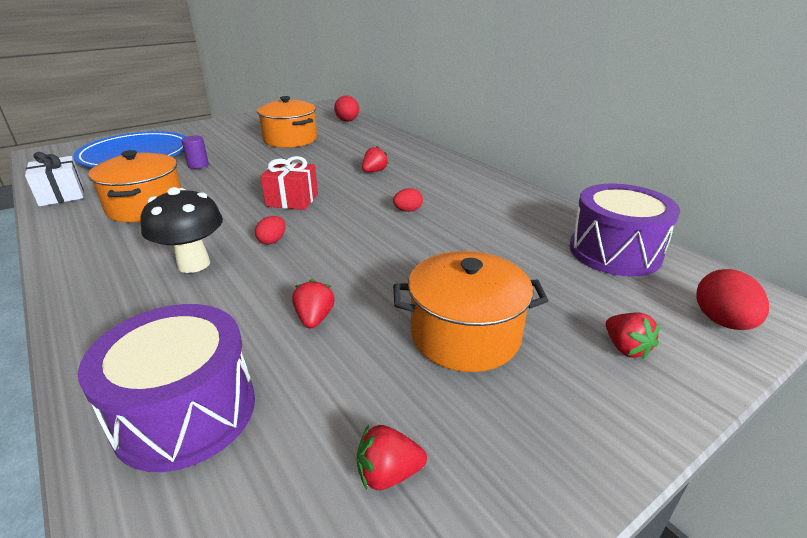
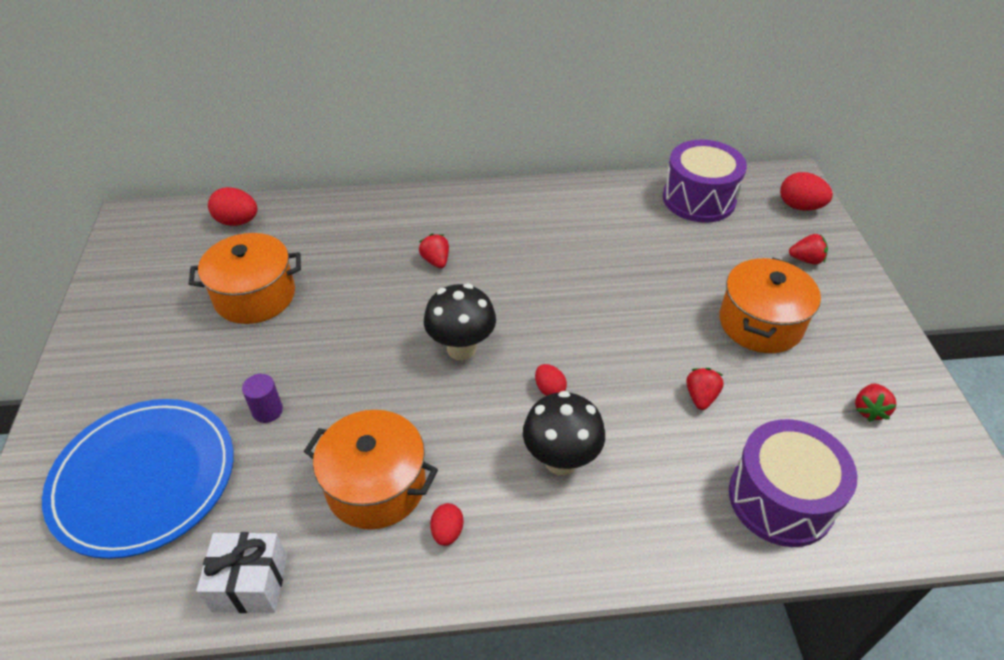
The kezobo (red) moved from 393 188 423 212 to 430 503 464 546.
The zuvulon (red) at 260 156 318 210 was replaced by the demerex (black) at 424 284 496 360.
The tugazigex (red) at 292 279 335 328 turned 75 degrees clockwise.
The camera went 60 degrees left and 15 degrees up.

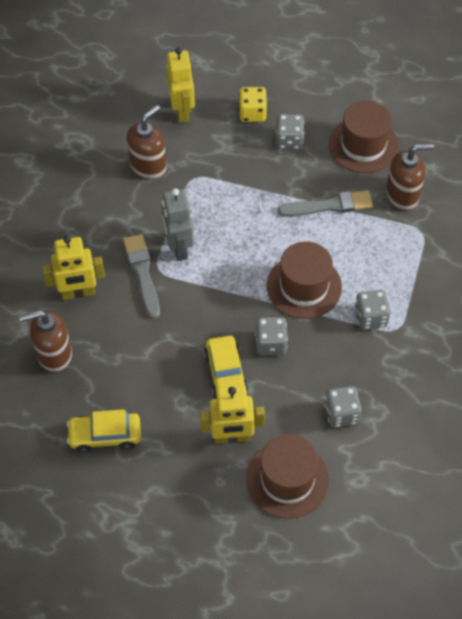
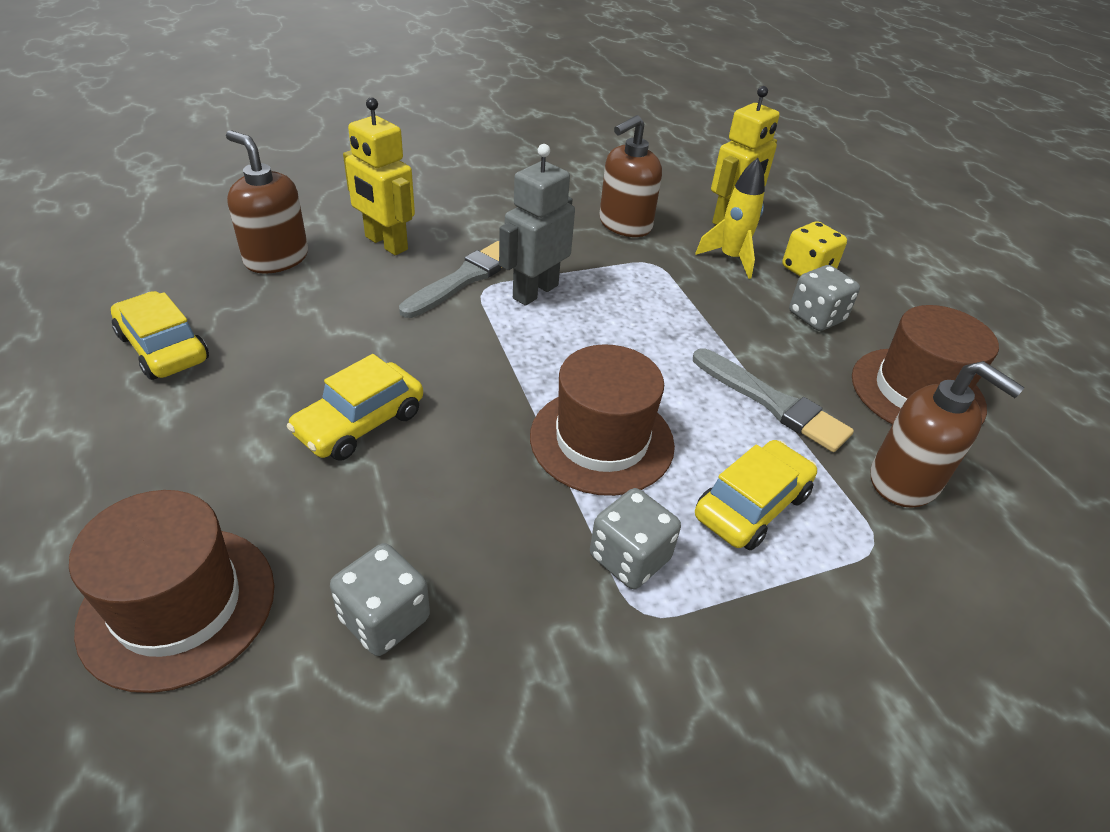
The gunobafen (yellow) at 200 386 265 444 disappeared.
The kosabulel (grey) at 255 317 288 355 disappeared.
The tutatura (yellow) at 695 158 765 279 appeared.
The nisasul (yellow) at 695 440 817 550 appeared.
The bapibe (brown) at 127 105 167 179 turned 135 degrees clockwise.
The camera went 50 degrees right and 15 degrees down.

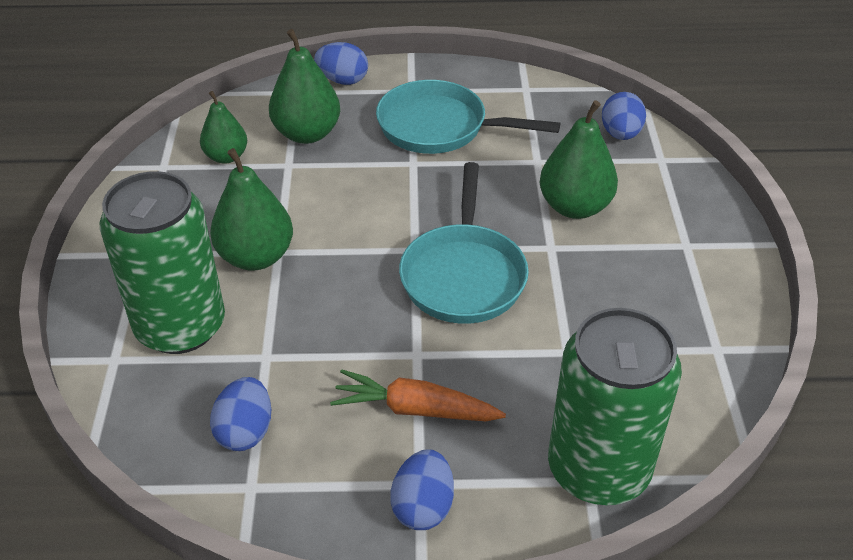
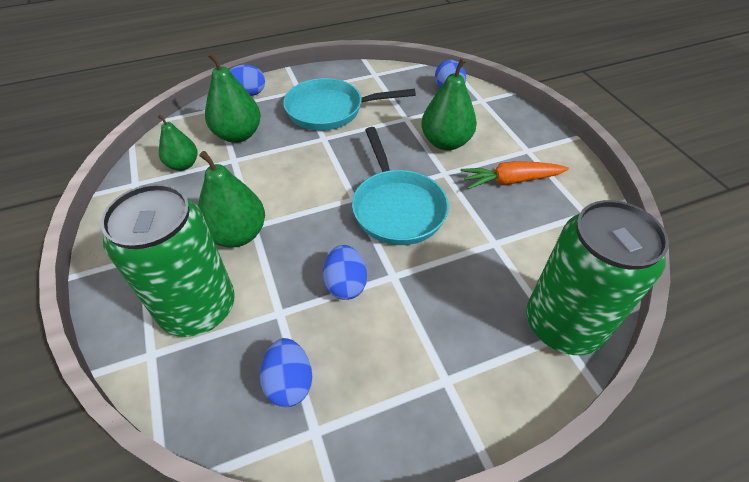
The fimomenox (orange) moved from 330 369 506 421 to 460 161 569 190.
The kezobo (blue) moved from 390 449 454 530 to 323 245 367 300.
The camera went 20 degrees left and 5 degrees up.

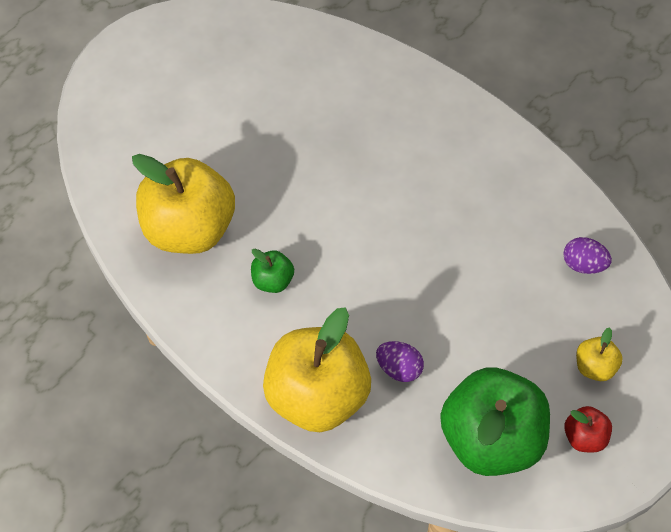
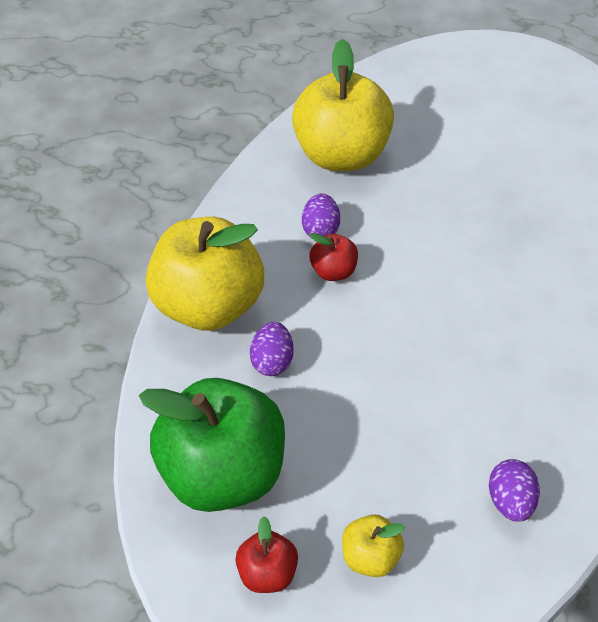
The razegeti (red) at 309 233 358 281 appeared.
The razegeti (green) at 251 249 294 293 was replaced by the kezobo (purple) at 302 193 340 237.
The camera went 70 degrees right and 10 degrees down.

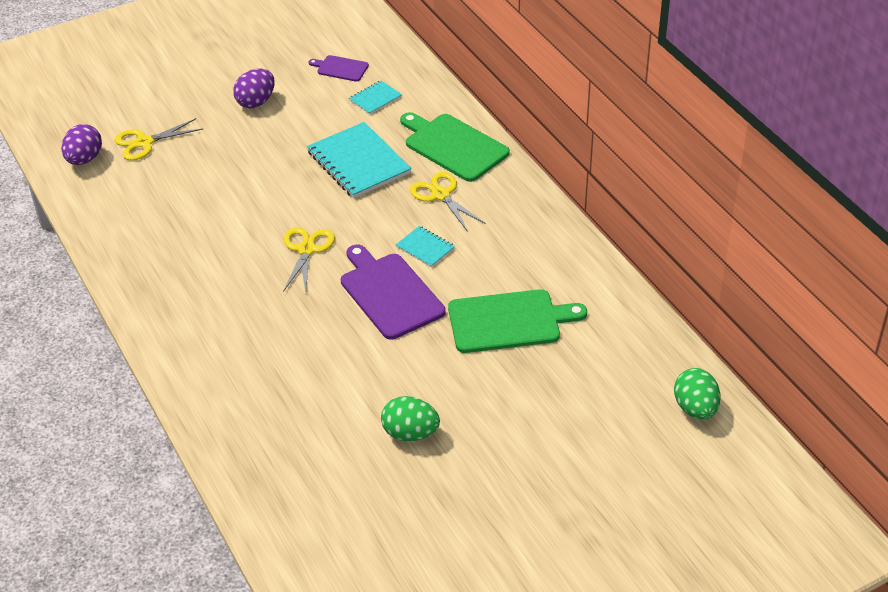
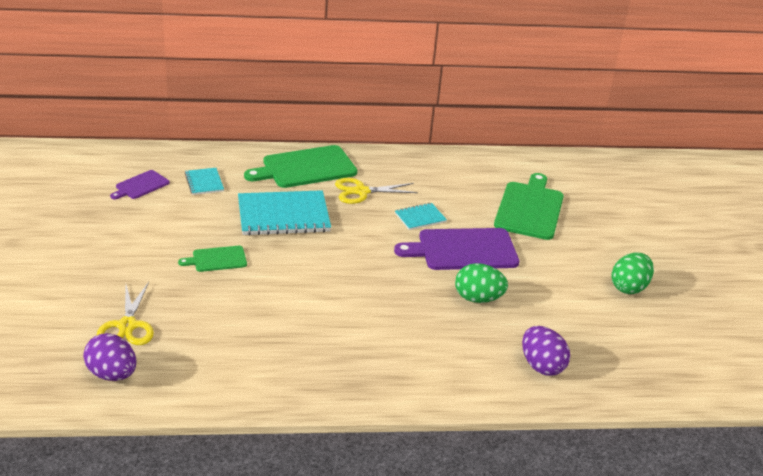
The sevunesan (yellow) at 283 227 335 293 disappeared.
The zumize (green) at 178 246 247 272 appeared.
The kezobo (purple) moved from 233 69 275 108 to 522 326 570 376.
The kezobo (green) moved from 674 368 721 419 to 455 263 508 303.
The camera went 70 degrees left and 10 degrees down.

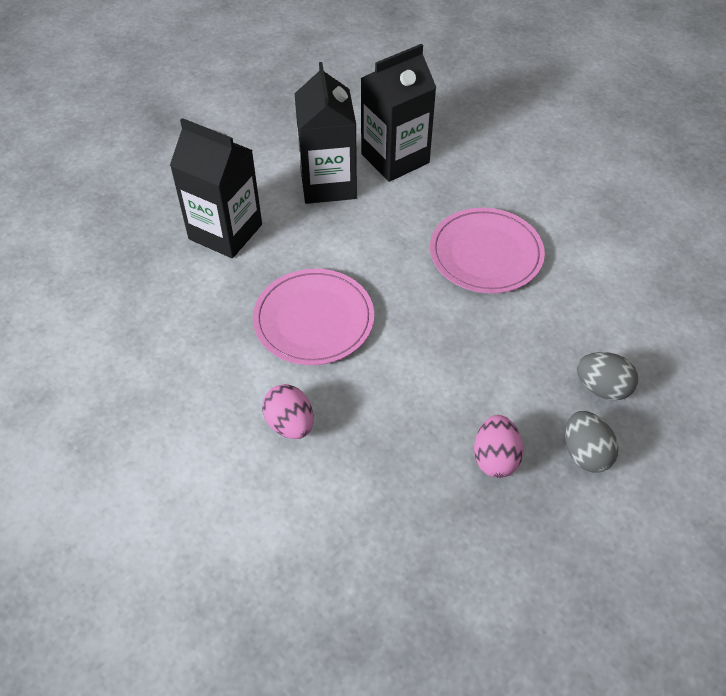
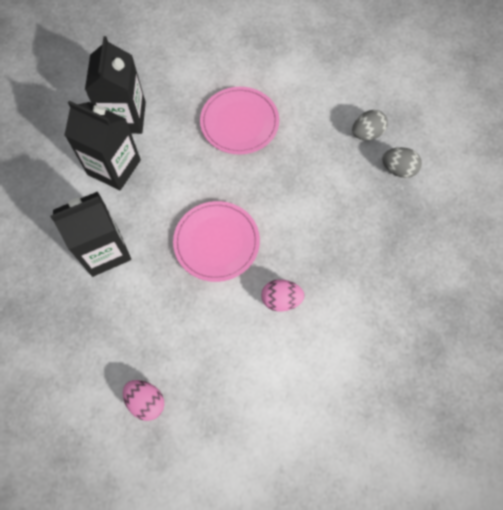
The kezobo (pink) moved from 474 415 523 478 to 123 380 164 421.
The camera went 55 degrees left and 15 degrees up.

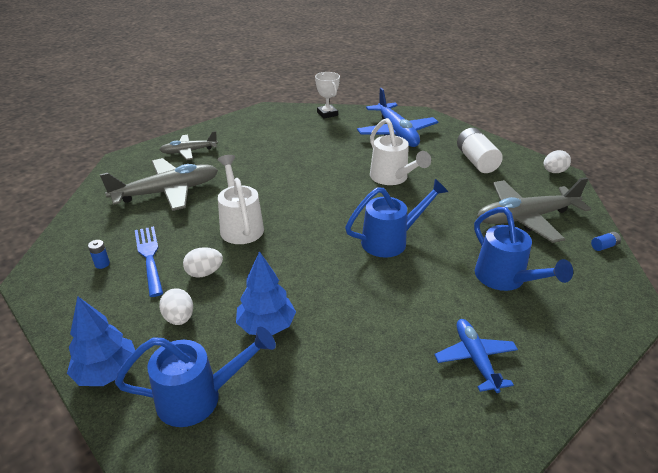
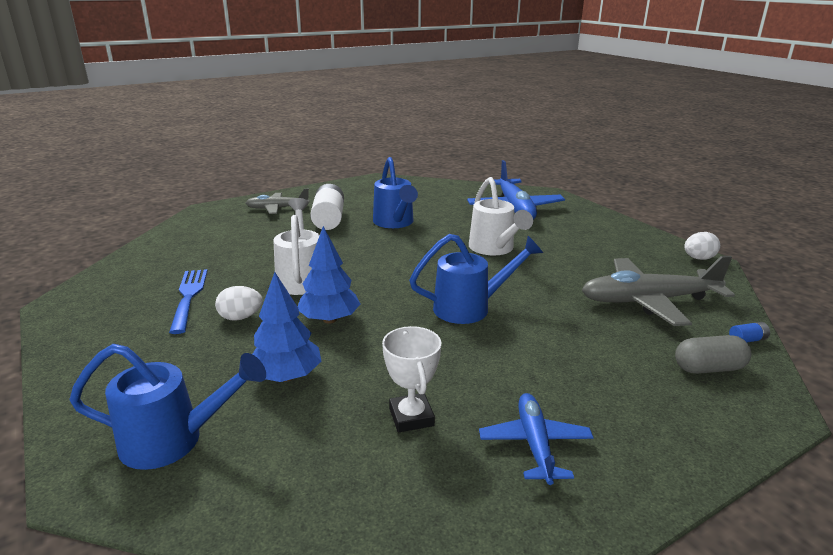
The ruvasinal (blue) at 88 240 110 269 disappeared.
The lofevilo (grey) at 100 158 218 211 disappeared.
The kezobo (white) at 159 288 193 325 disappeared.
The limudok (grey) at 675 335 752 374 appeared.
The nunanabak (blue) moved from 67 296 135 386 to 297 226 360 323.
The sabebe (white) moved from 315 72 340 118 to 382 326 441 432.
The ruvasinal (white) moved from 457 128 503 173 to 310 184 344 230.
The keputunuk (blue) moved from 474 207 573 291 to 373 157 418 228.
The camera went 10 degrees right and 10 degrees down.

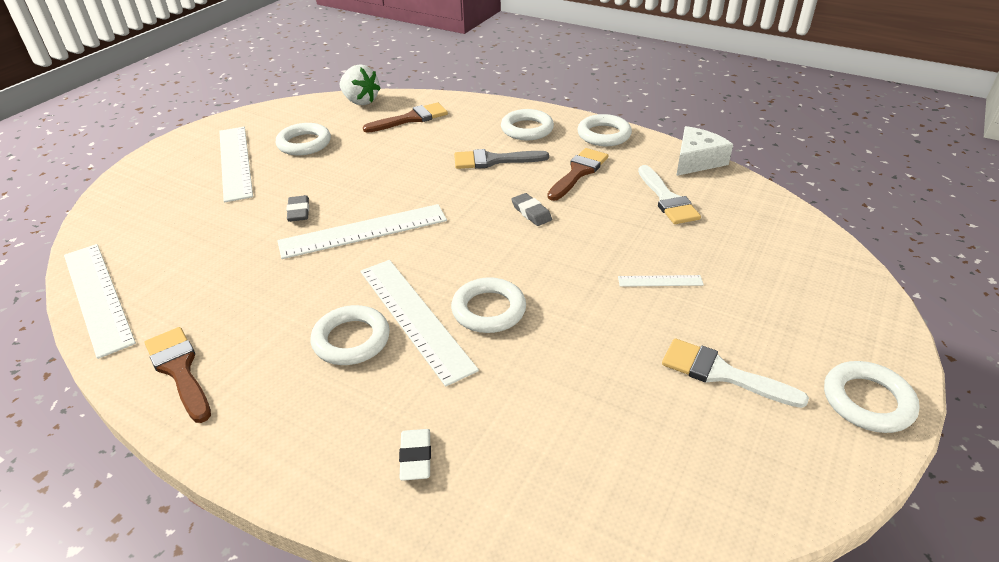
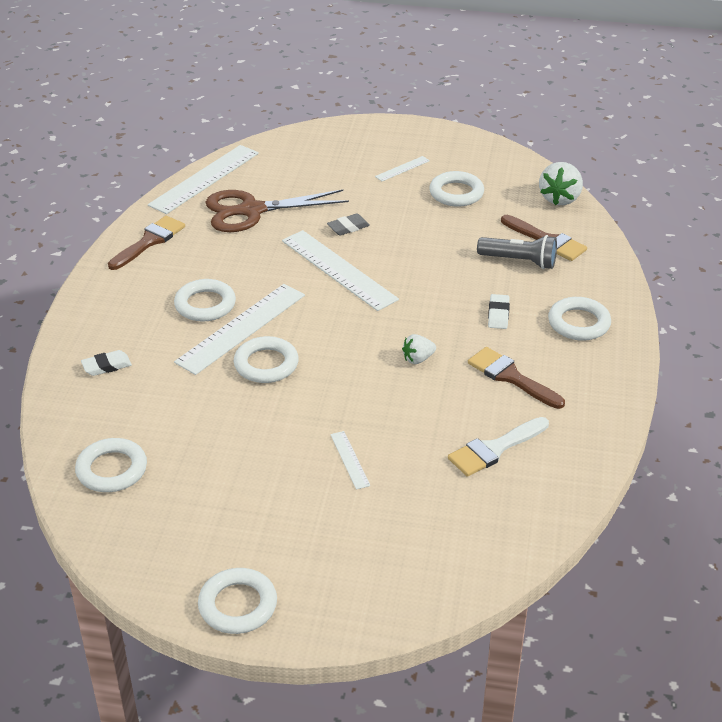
The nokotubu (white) at 662 338 809 408 disappeared.
The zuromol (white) at 676 126 733 176 disappeared.
The sevunesan (brown) at 205 189 349 232 appeared.
The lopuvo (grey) at 477 235 557 269 appeared.
The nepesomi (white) moved from 577 114 632 146 to 75 438 147 492.
The nokotubu (grey) at 454 149 549 169 was replaced by the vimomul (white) at 488 294 510 329.
The vimomul (grey) at 511 193 552 226 was replaced by the tugazigex (white) at 402 334 436 364.
The nokotubu (brown) at 547 148 608 201 turned 150 degrees counterclockwise.
The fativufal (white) at 219 127 253 203 changed to 0.45 times the size.
The camera went 70 degrees right and 0 degrees up.

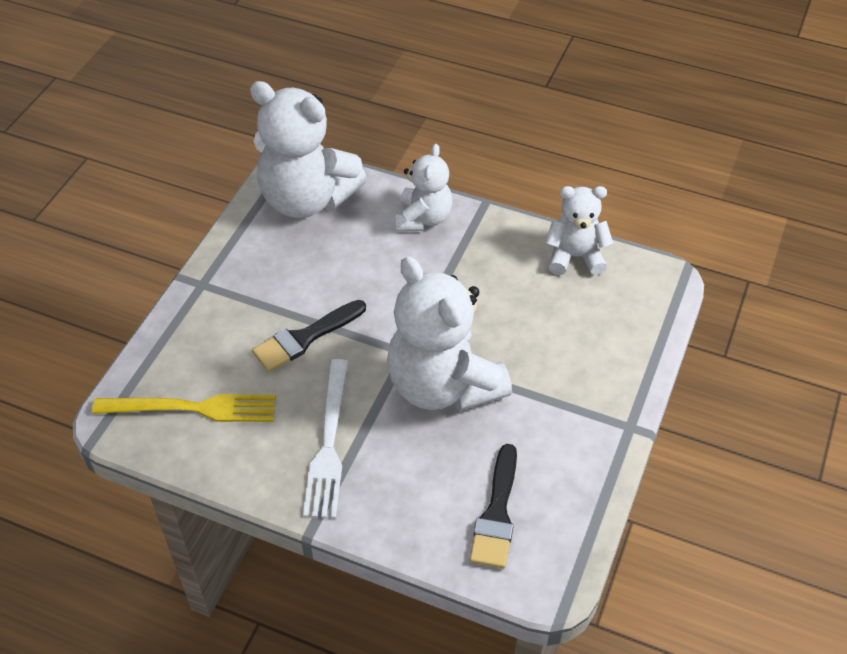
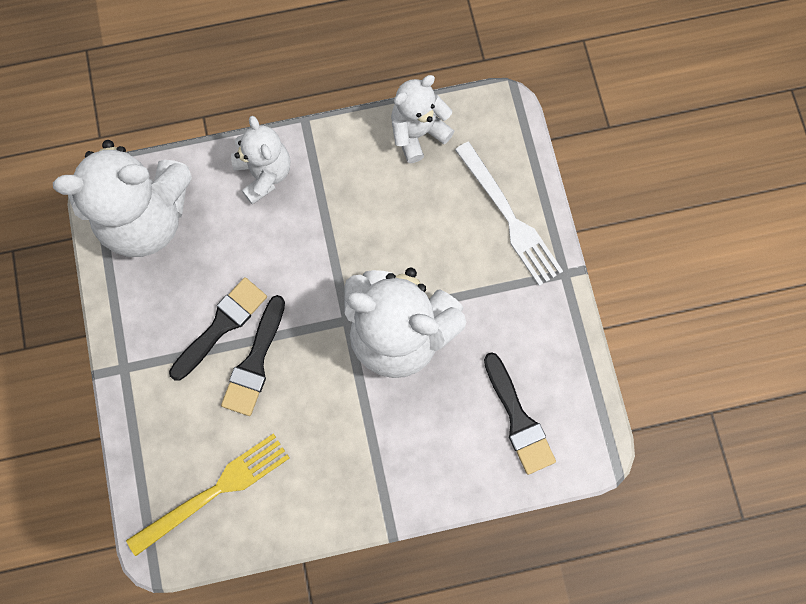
The nokotubu (black) at 169 277 267 381 appeared.
The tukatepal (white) moved from 303 359 349 518 to 455 142 563 286.
The camera went 35 degrees left and 25 degrees up.

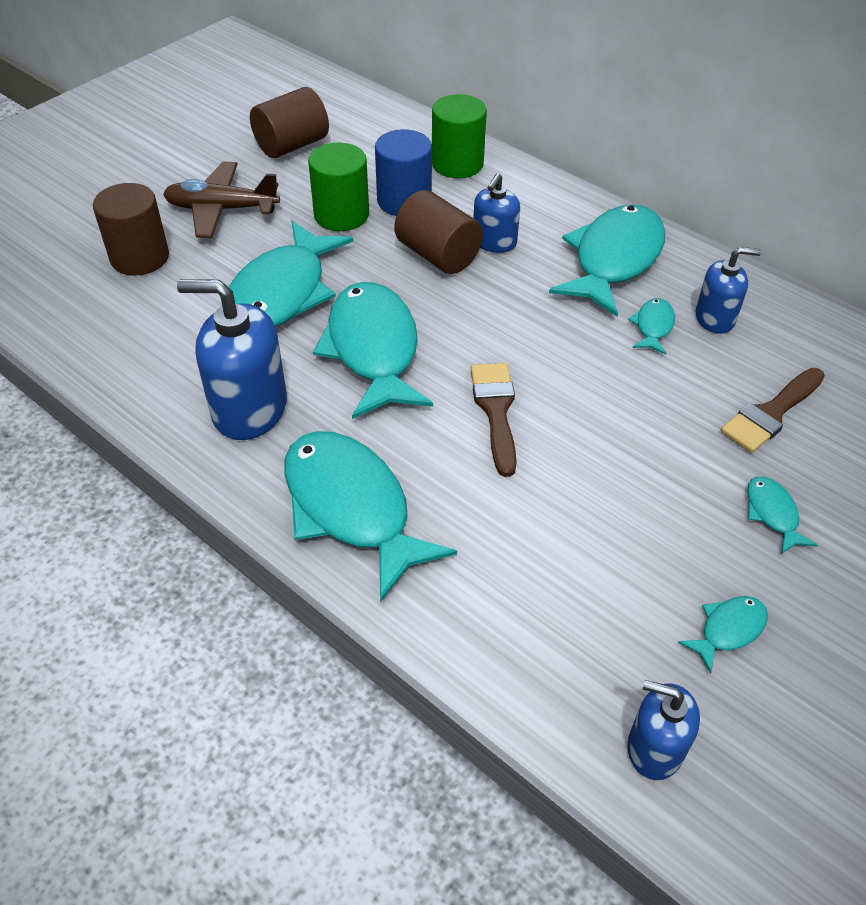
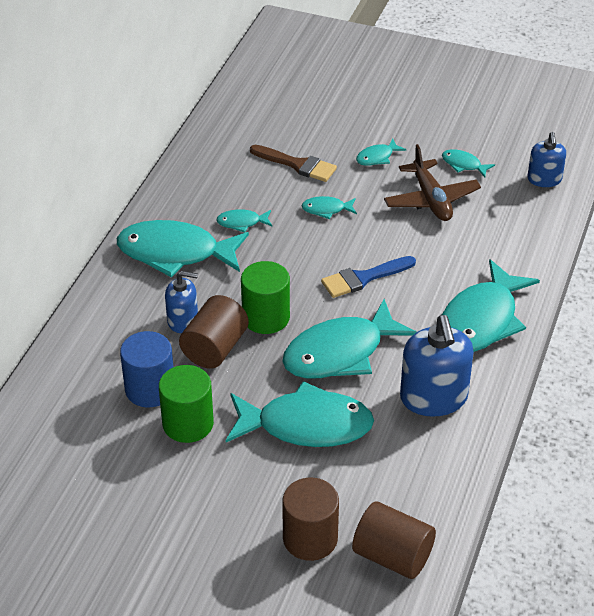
The bapibe (blue) at 696 247 761 334 disappeared.
The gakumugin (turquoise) at 302 196 357 219 appeared.
The lofevilo (brown) moved from 163 161 280 238 to 384 144 481 221.
The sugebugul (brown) moved from 250 87 329 158 to 352 501 436 579.
The sugebugul (green) moved from 432 94 487 178 to 241 261 290 334.
The nokotubu (brown) at 471 363 517 477 became the nokotubu (blue) at 321 256 416 298.
The camera went 110 degrees left and 5 degrees down.

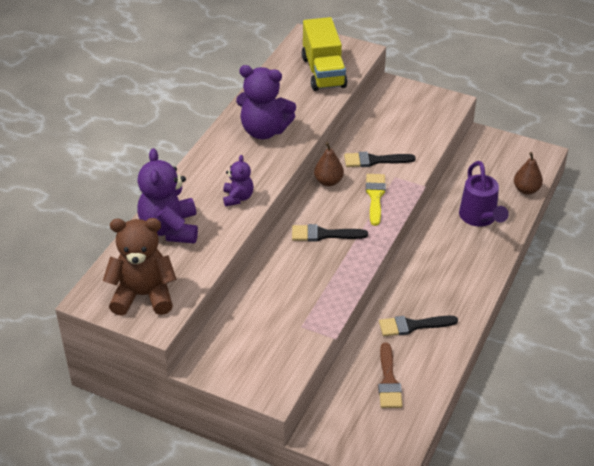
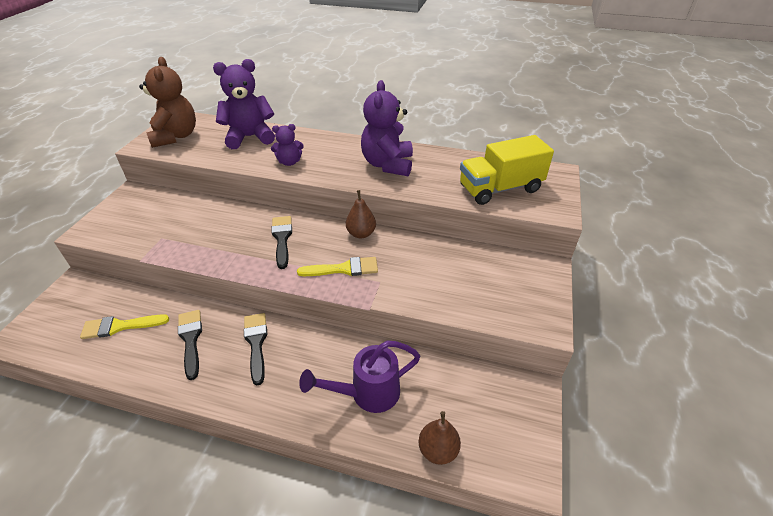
The nokotubu (black) moved from 344 152 416 167 to 244 313 267 386.
The nokotubu (brown) at 378 343 403 408 became the nokotubu (yellow) at 80 314 169 339.
The camera went 80 degrees right and 0 degrees up.

